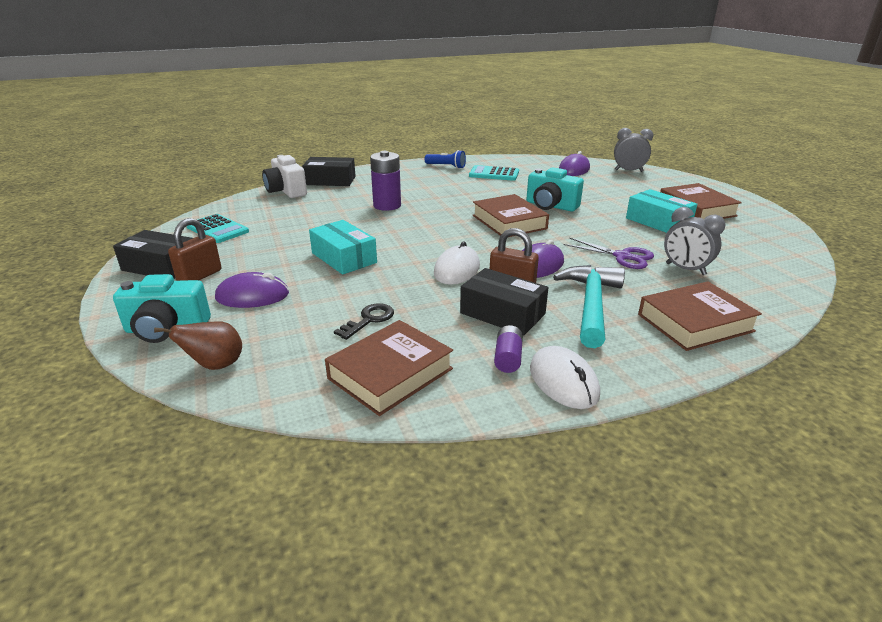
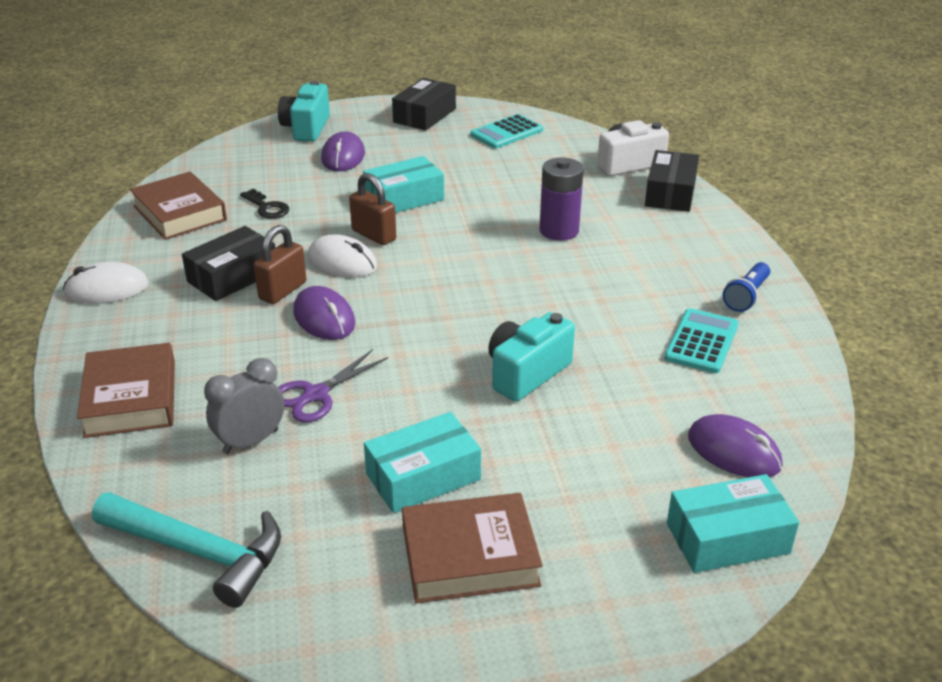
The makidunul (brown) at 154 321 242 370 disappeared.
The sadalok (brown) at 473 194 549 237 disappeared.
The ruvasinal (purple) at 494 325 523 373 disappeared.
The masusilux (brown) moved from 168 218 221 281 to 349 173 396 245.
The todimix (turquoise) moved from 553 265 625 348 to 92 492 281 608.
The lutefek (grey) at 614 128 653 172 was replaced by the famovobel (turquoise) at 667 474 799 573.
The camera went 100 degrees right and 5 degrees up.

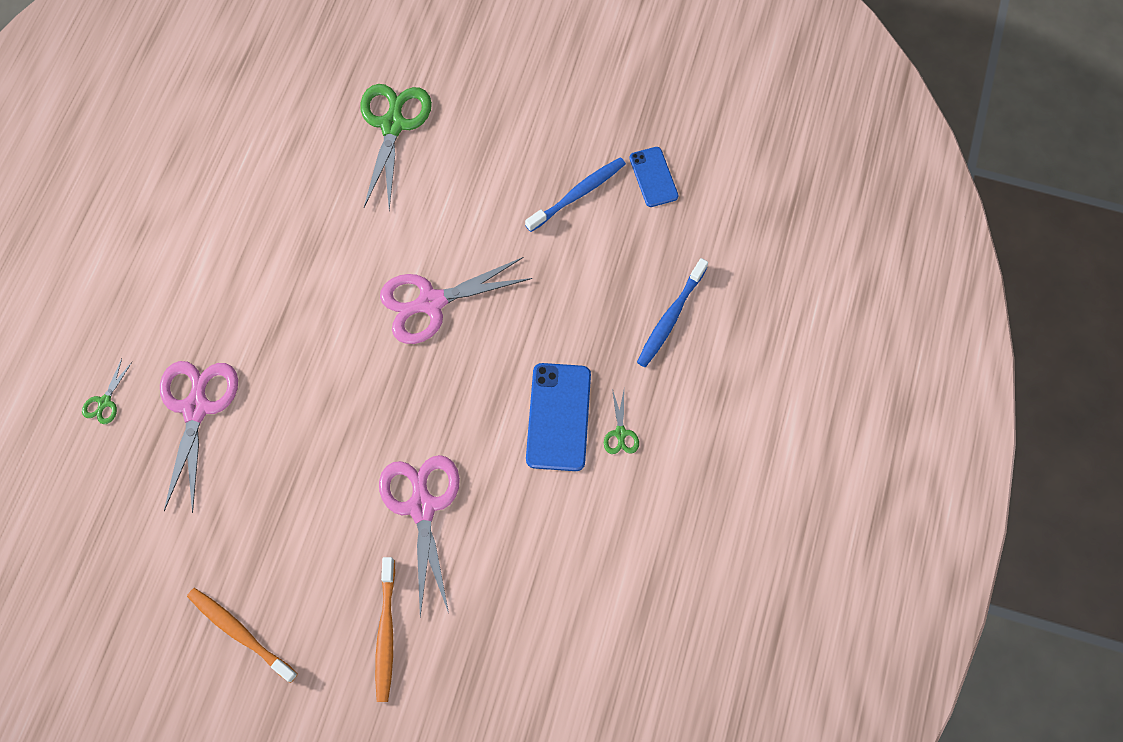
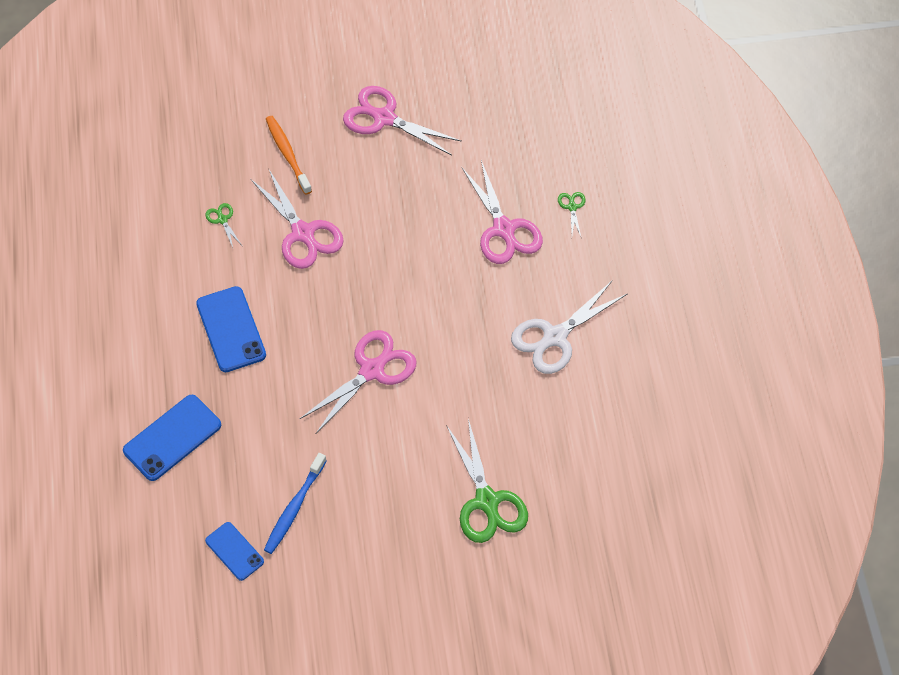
The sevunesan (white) at 511 280 627 374 appeared.
The sevunesan (green) moved from 604 389 639 454 to 205 203 241 247.
The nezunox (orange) at 187 588 298 683 was replaced by the sevunesan (pink) at 343 86 462 155.
The nezunox (blue) at 637 258 708 367 was replaced by the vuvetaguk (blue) at 123 395 221 481.
The camera went 155 degrees right and 10 degrees down.

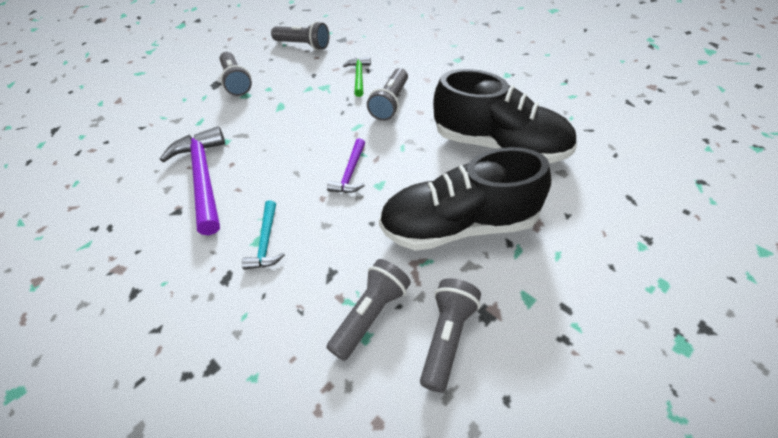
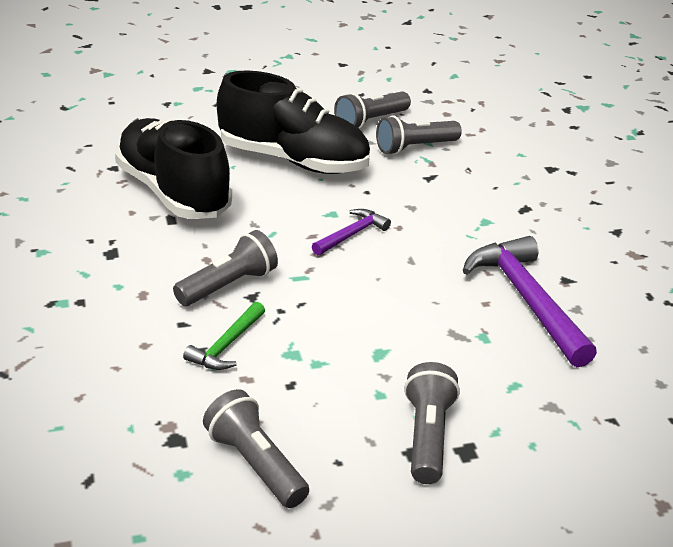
The todimix (turquoise) at 242 200 285 270 disappeared.
The todimix (purple) at 160 126 225 235 turned 150 degrees clockwise.
The camera went 155 degrees left and 15 degrees down.

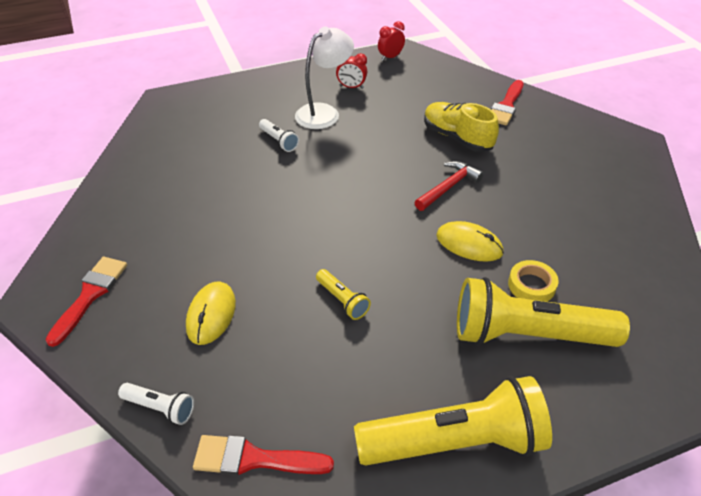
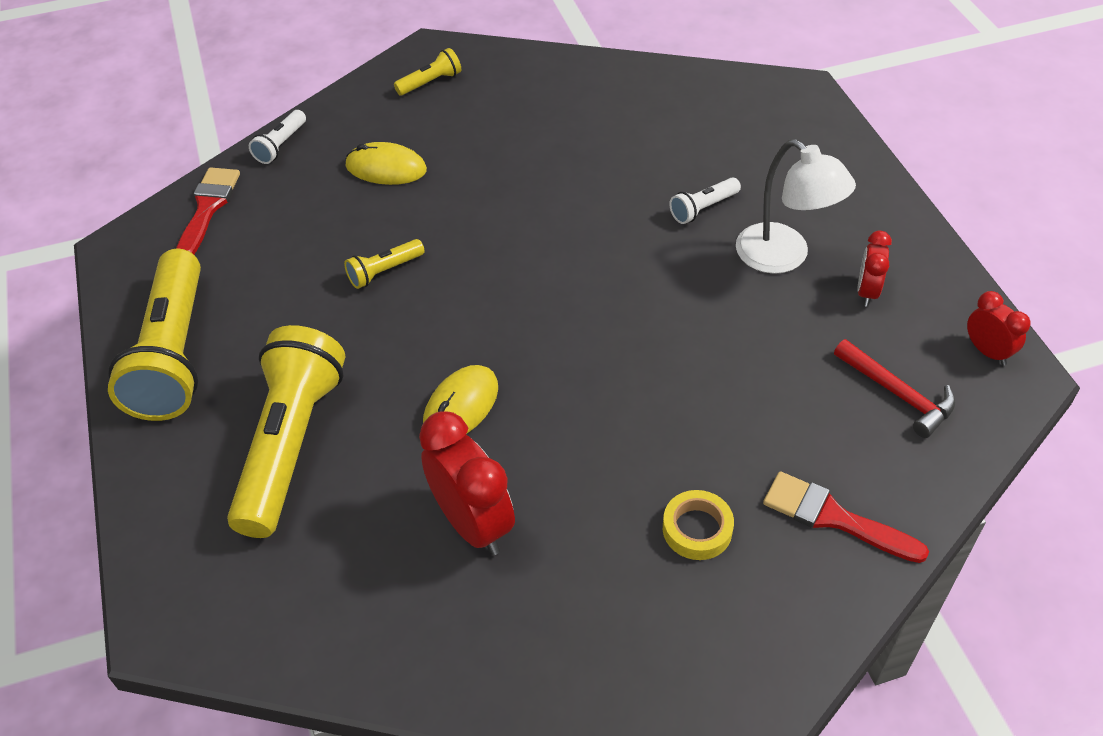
The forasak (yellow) at 424 102 499 152 disappeared.
The lutefek (red) at 419 411 515 555 appeared.
The todimix (red) moved from 414 161 484 211 to 834 339 956 438.
The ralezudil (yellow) moved from 508 260 559 301 to 663 490 734 560.
The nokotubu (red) at 46 257 127 347 was replaced by the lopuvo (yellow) at 394 48 461 95.
The camera went 95 degrees right and 5 degrees up.

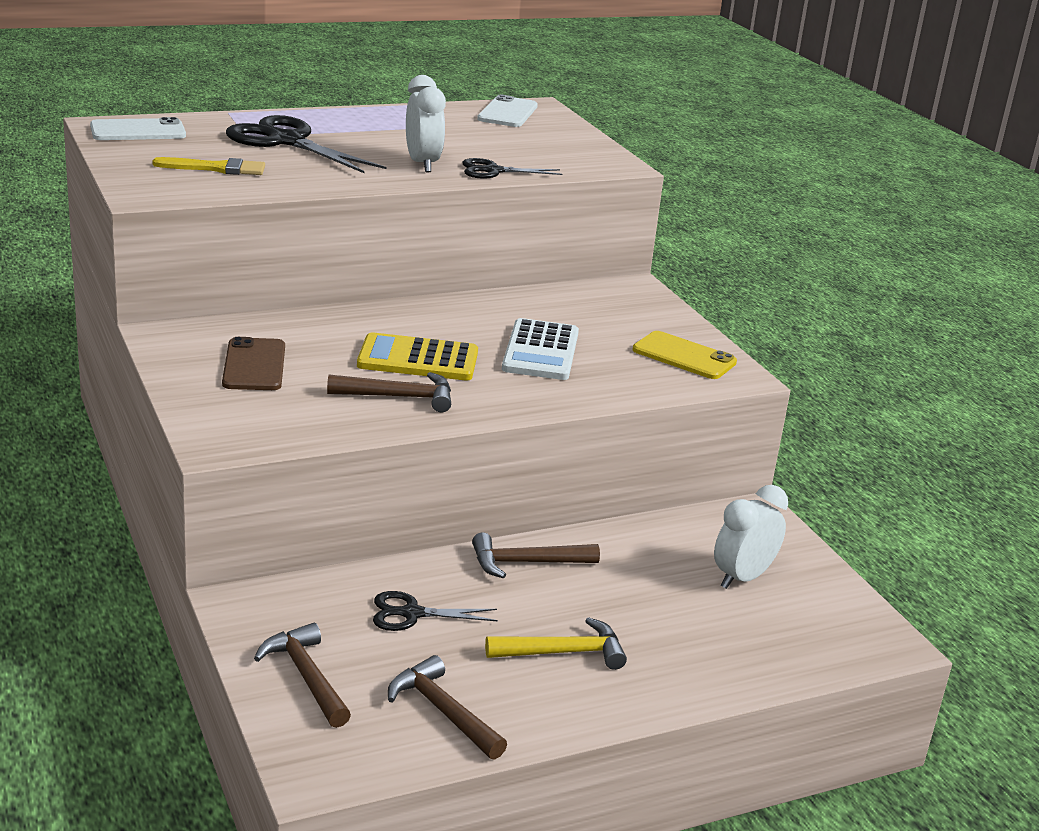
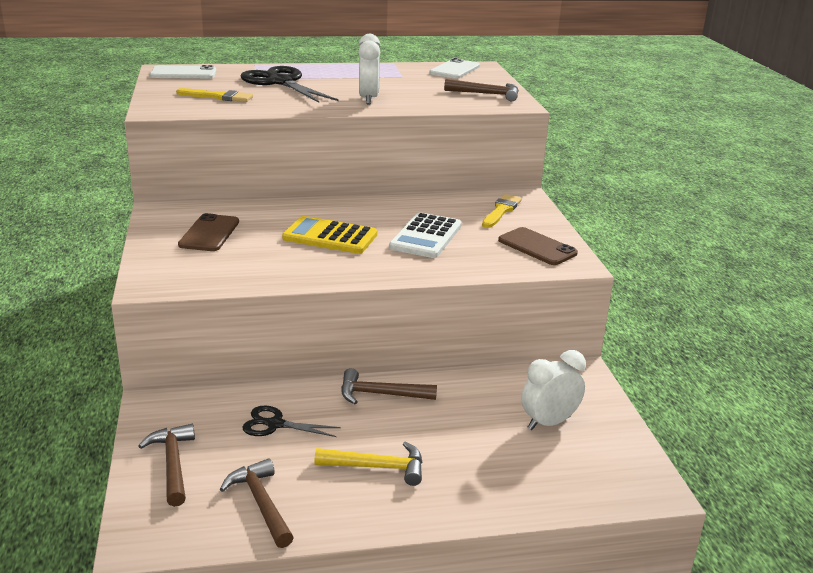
The sevunesan (black) at 462 158 562 178 disappeared.
The nokotubu (yellow) at 482 194 522 228 appeared.
The todimix (brown) moved from 327 372 451 413 to 444 79 519 101.
The vuvetaguk (yellow) at 633 331 737 379 became the vuvetaguk (brown) at 498 227 578 265.
The camera went 15 degrees right and 0 degrees up.

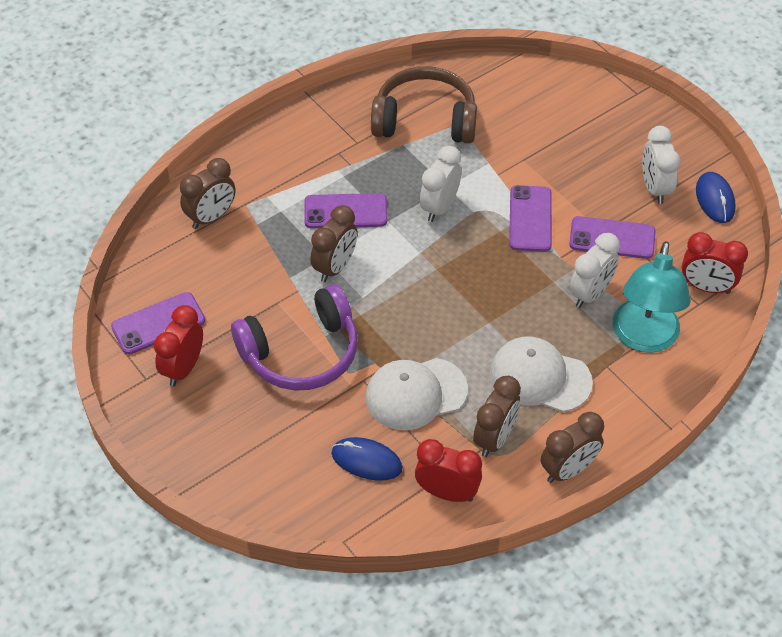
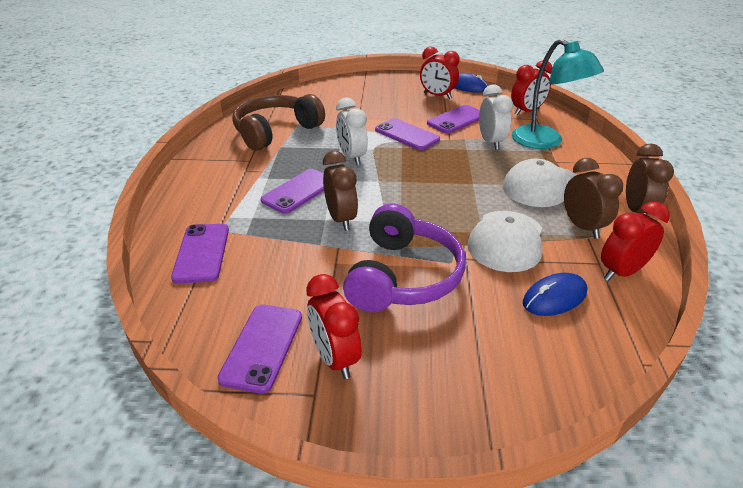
The lutefek (brown) at 180 158 236 229 was replaced by the vuvetaguk (purple) at 171 224 229 284.
The lutefek (white) at 642 126 681 204 became the lutefek (red) at 420 47 460 99.
The camera went 50 degrees left and 15 degrees down.

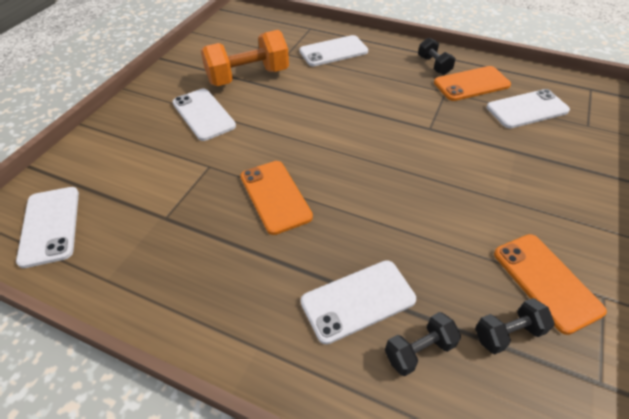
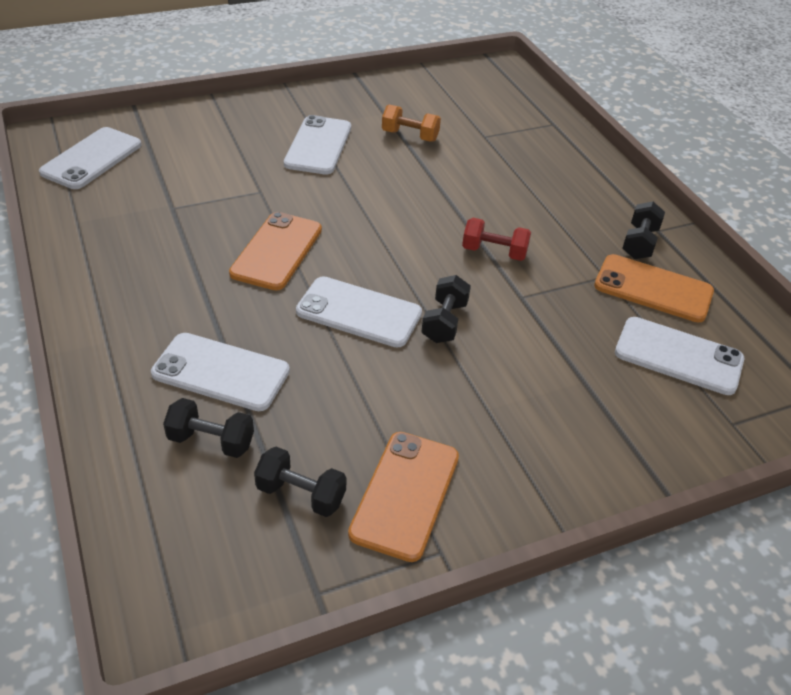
The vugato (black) at 422 275 471 343 appeared.
The vugato (red) at 462 218 531 261 appeared.
The vuvetaguk (white) moved from 299 35 368 66 to 296 276 422 348.
The vugato (orange) at 201 30 289 86 changed to 0.52 times the size.
The camera went 40 degrees right and 5 degrees down.

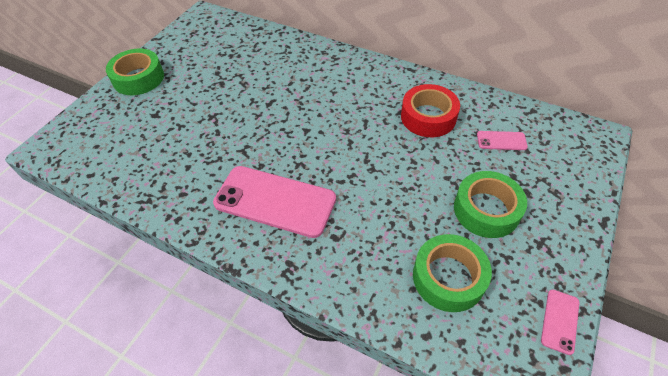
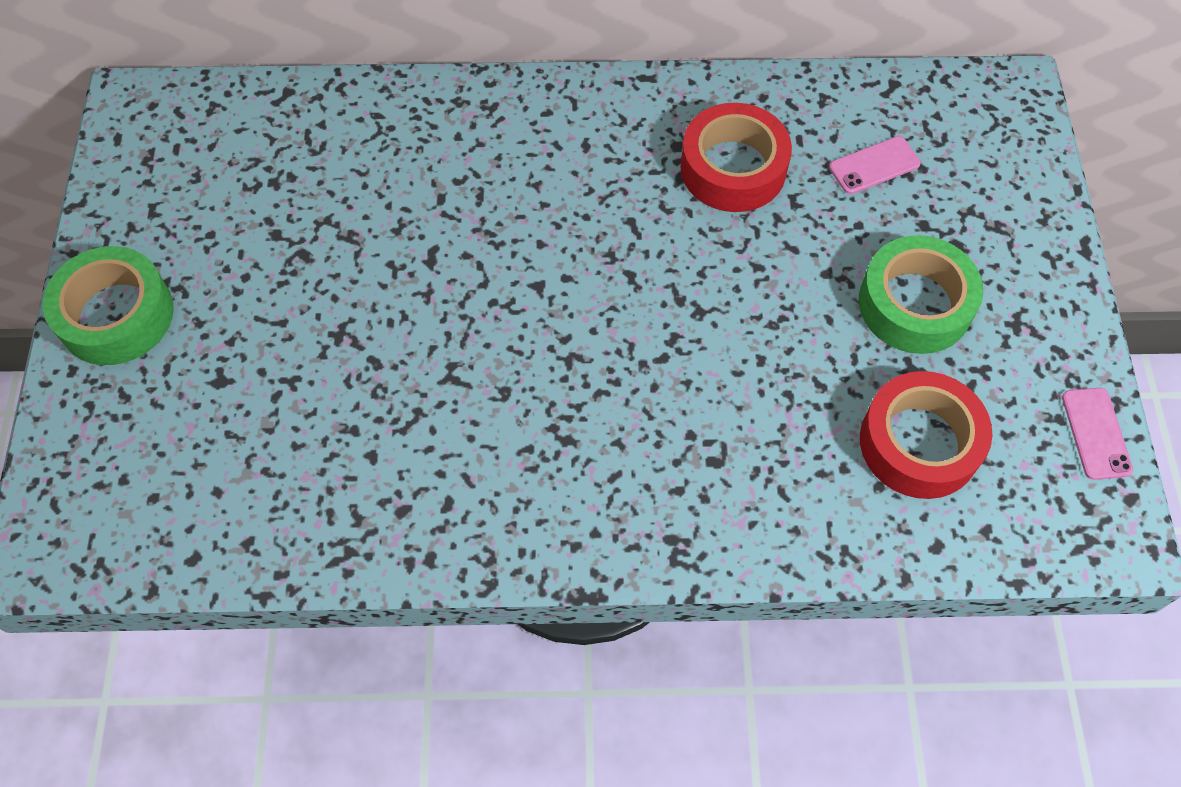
The vuvetaguk (pink) at 213 166 336 238 disappeared.
The ralezudil (green) at 413 234 492 312 became the ralezudil (red) at 860 371 992 499.
The camera went 30 degrees left and 10 degrees up.

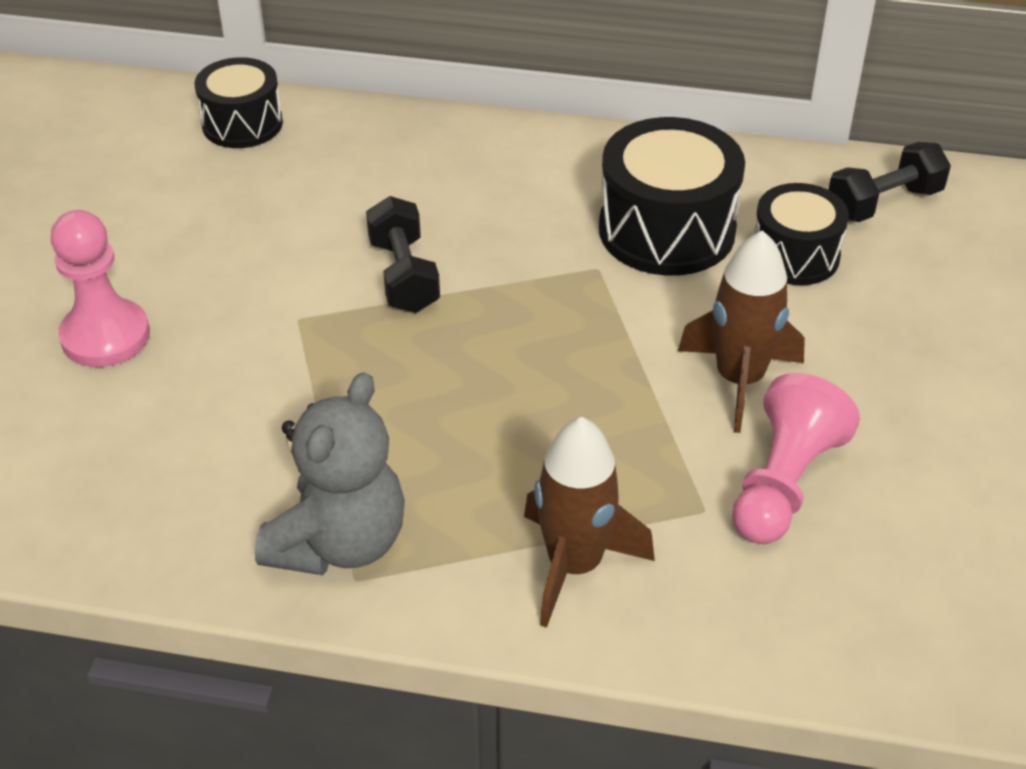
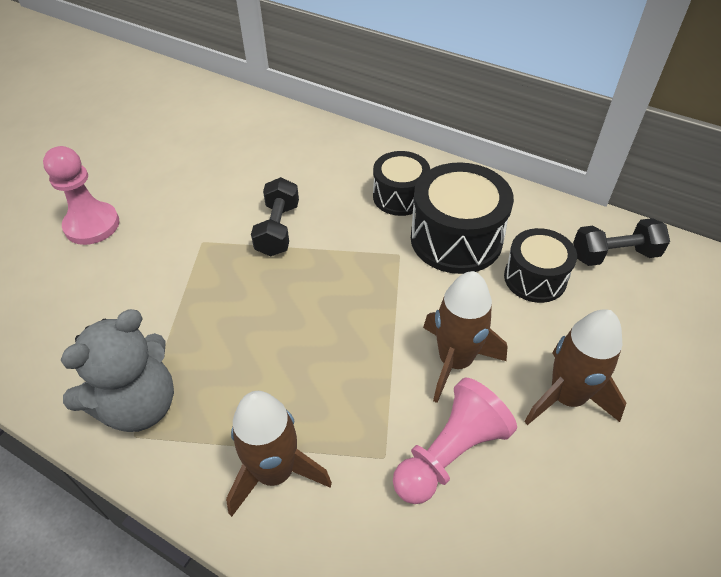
The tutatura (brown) at 524 309 626 425 appeared.
The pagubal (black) moved from 194 57 283 148 to 373 151 430 216.
The camera went 20 degrees right and 5 degrees up.

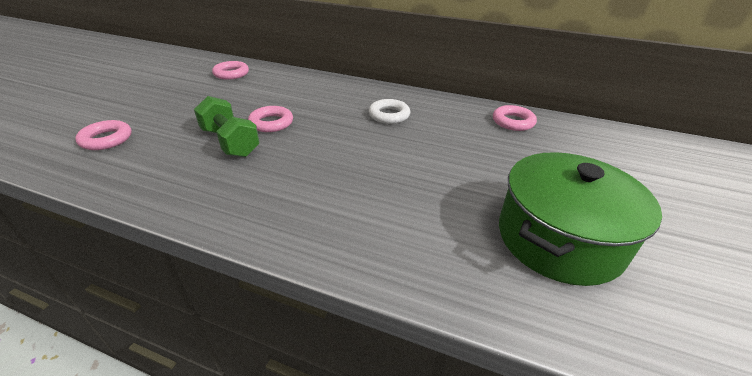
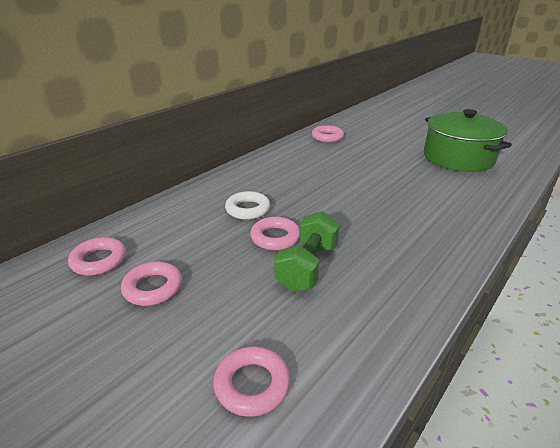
The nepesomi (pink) at 121 262 182 306 appeared.
The nepesomi (white) moved from 369 99 410 124 to 225 191 270 220.
The vugato (green) at 194 96 260 157 turned 45 degrees counterclockwise.
The camera went 70 degrees left and 5 degrees down.

